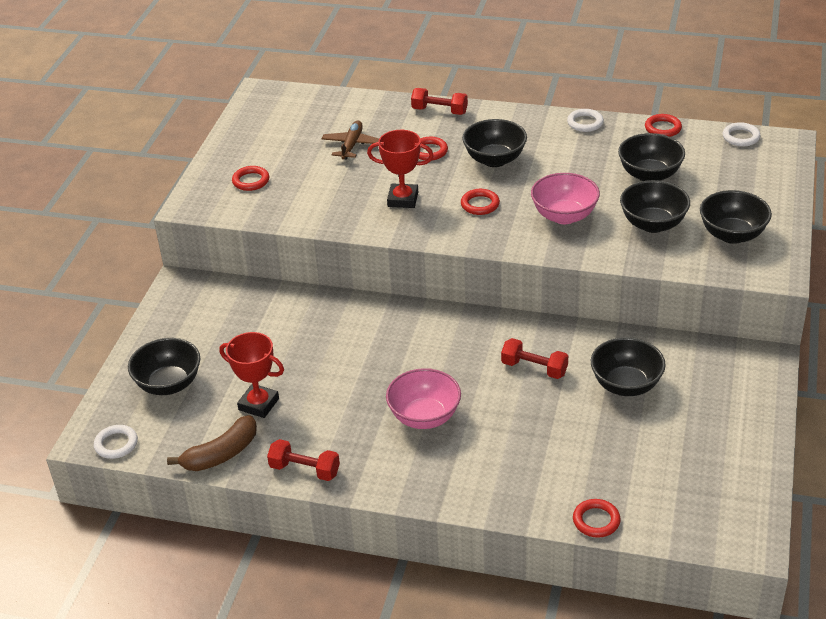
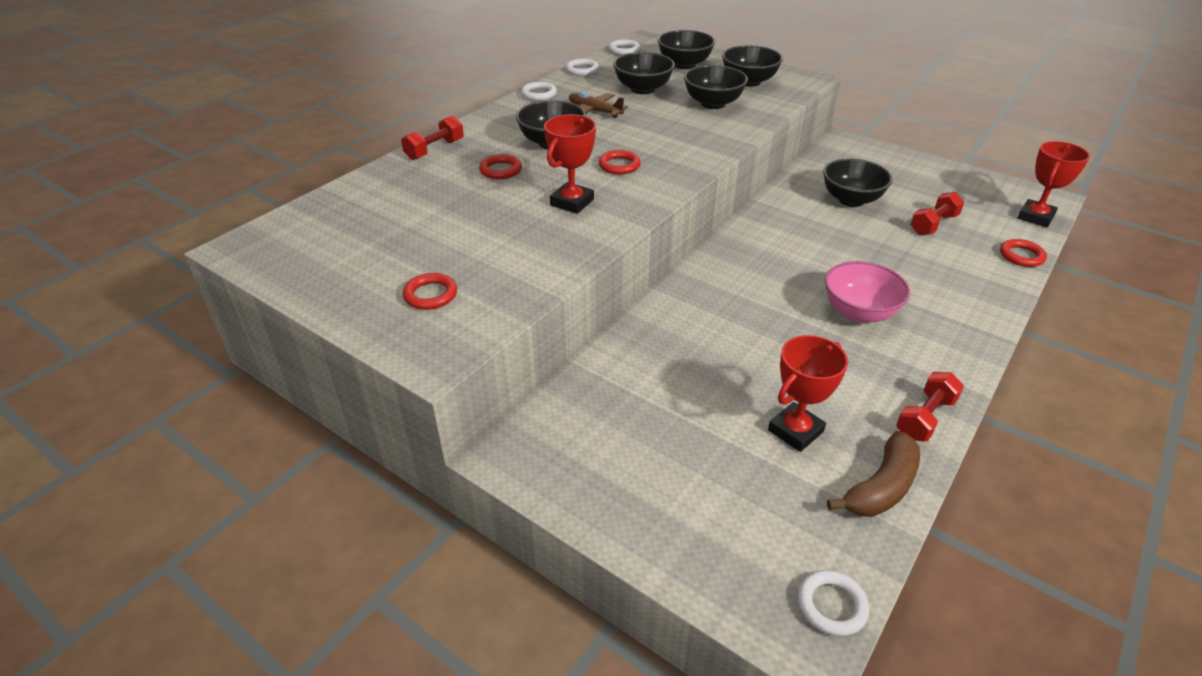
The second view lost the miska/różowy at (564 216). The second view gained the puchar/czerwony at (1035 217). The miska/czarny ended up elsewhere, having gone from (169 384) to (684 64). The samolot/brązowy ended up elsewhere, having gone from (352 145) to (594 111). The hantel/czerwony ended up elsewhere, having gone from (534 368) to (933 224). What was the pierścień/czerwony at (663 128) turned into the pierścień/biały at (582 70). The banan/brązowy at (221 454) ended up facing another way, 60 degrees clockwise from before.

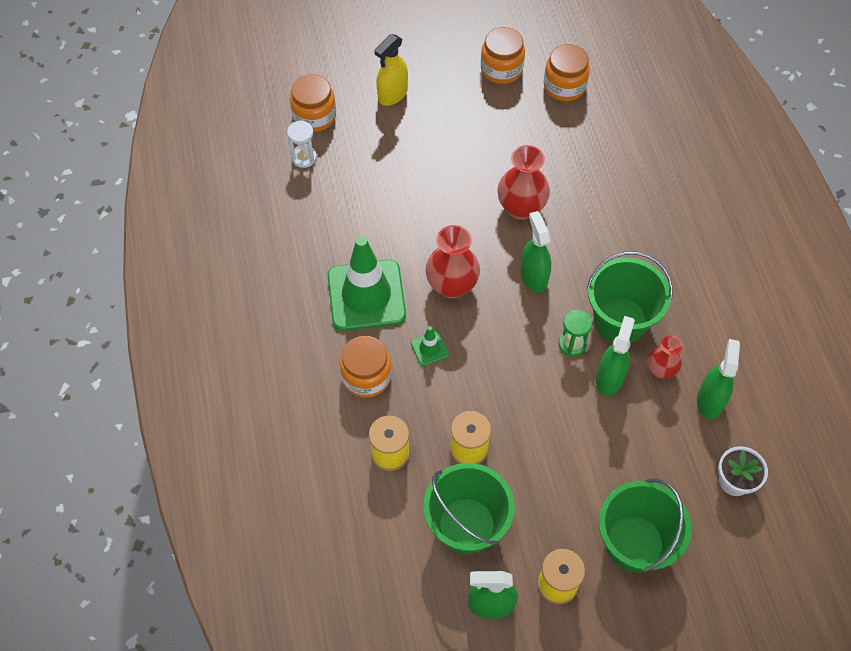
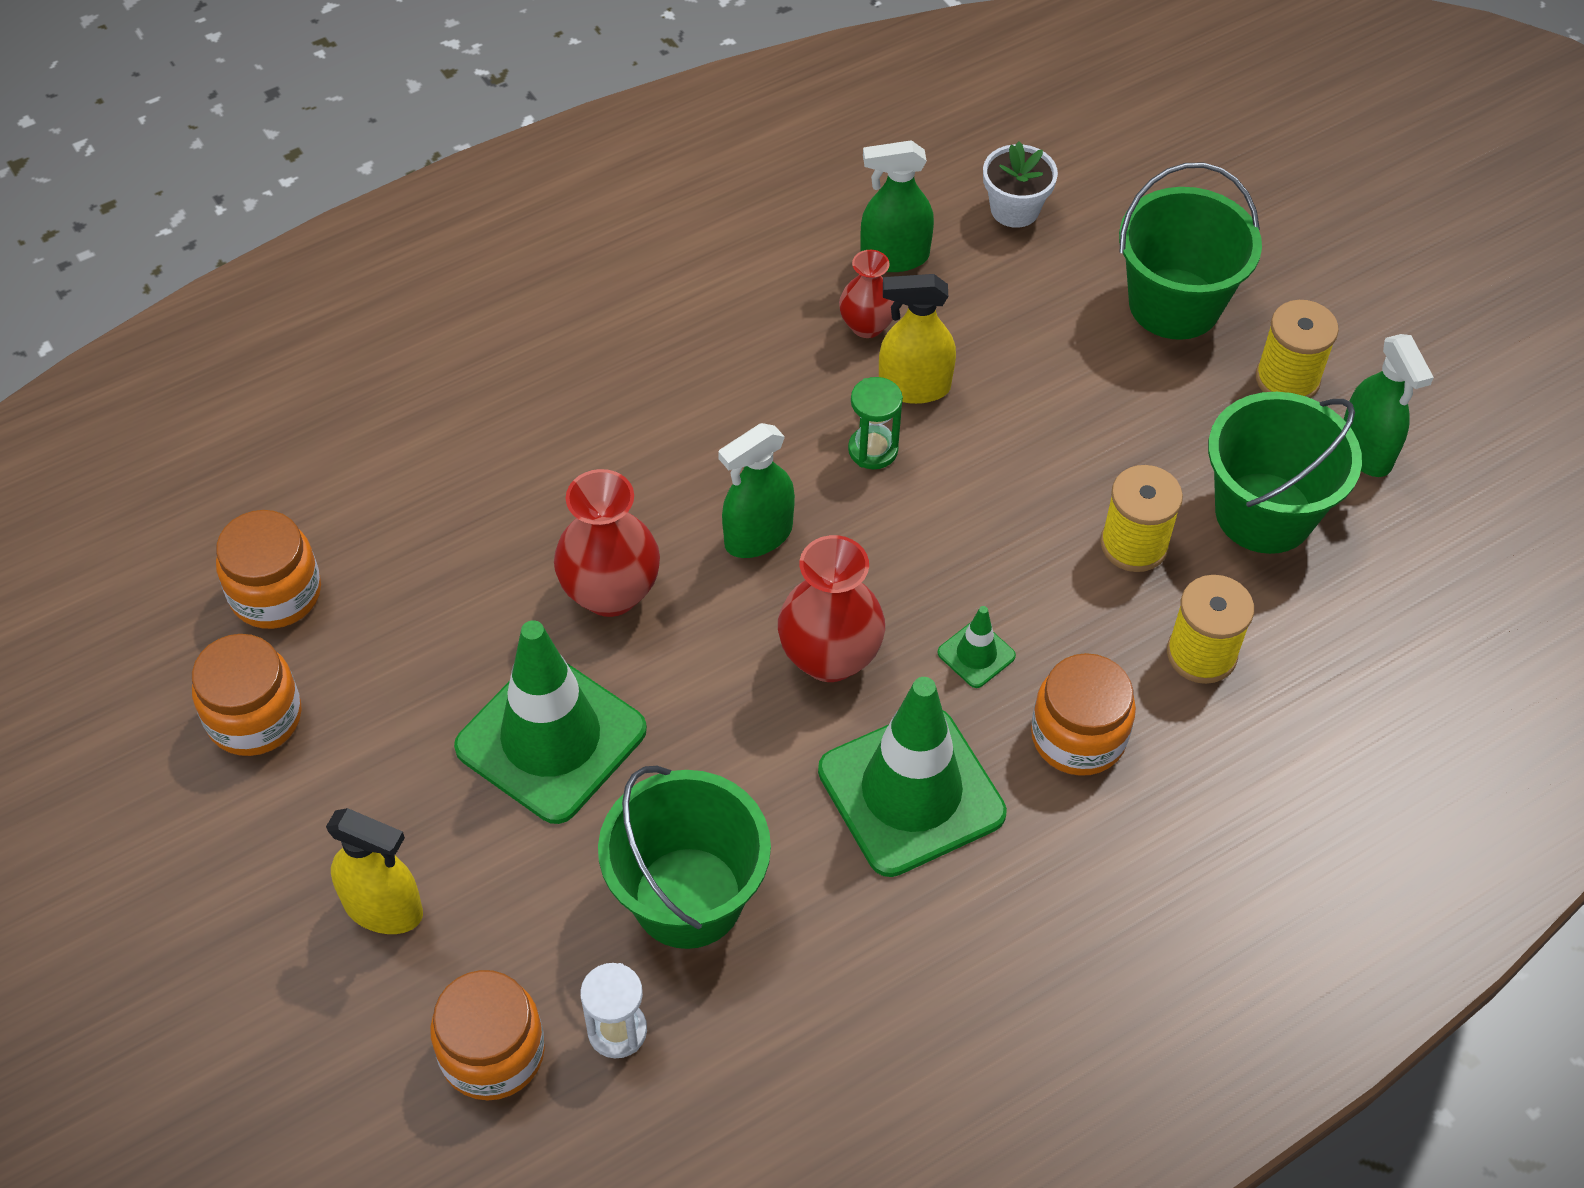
The second view gained the pachołek/zielony at (551 738). The wiadro/zielony ended up elsewhere, having gone from (620 320) to (688 897). What was the spryskiwacz/zielony at (609 378) turned into the spryskiwacz/żółty at (914 387).

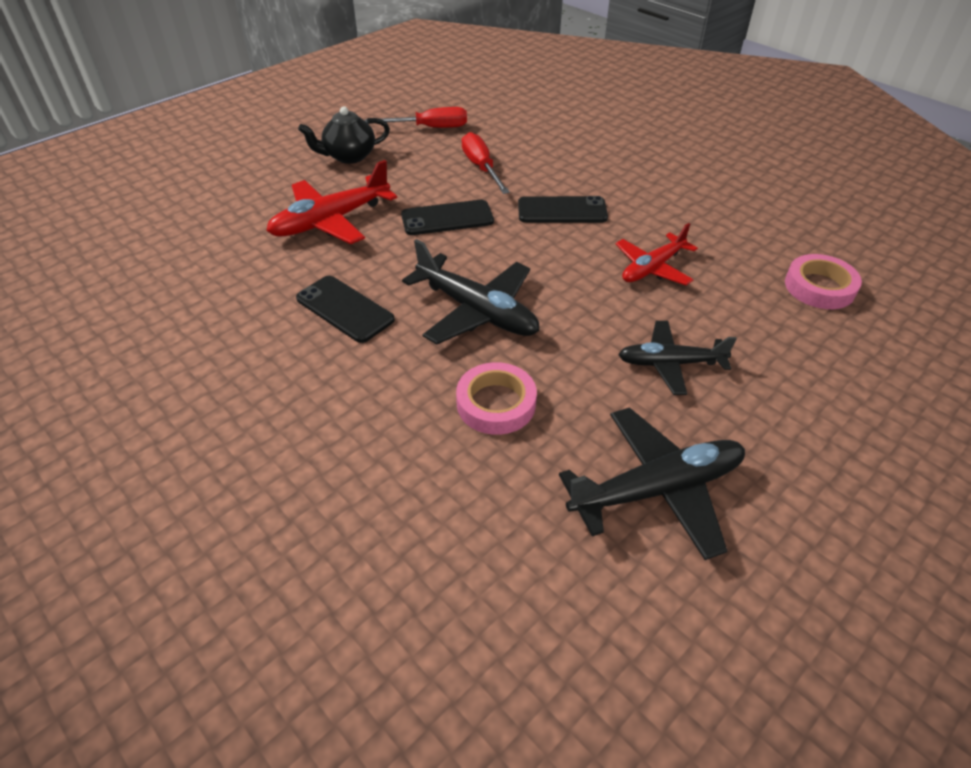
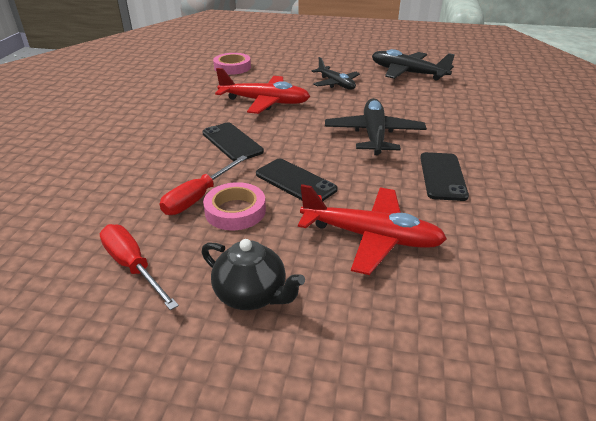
The taśma klejąca/różowy ended up elsewhere, having gone from (496 403) to (235 211). The size of the samolot/czerwony at (652 268) changed by a factor of 1.52.

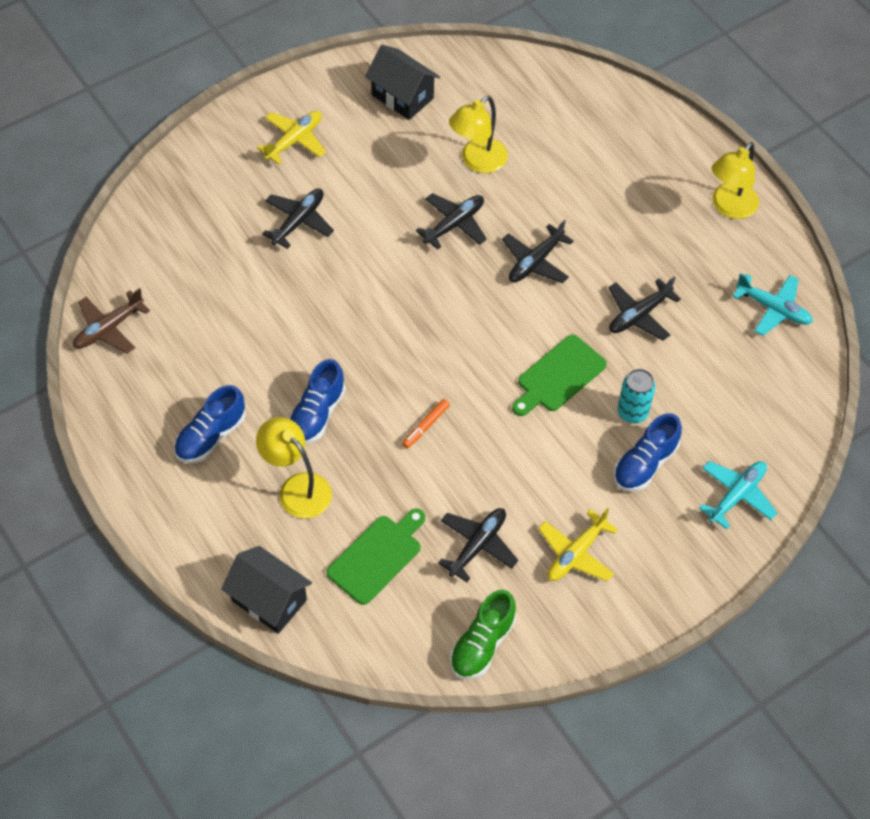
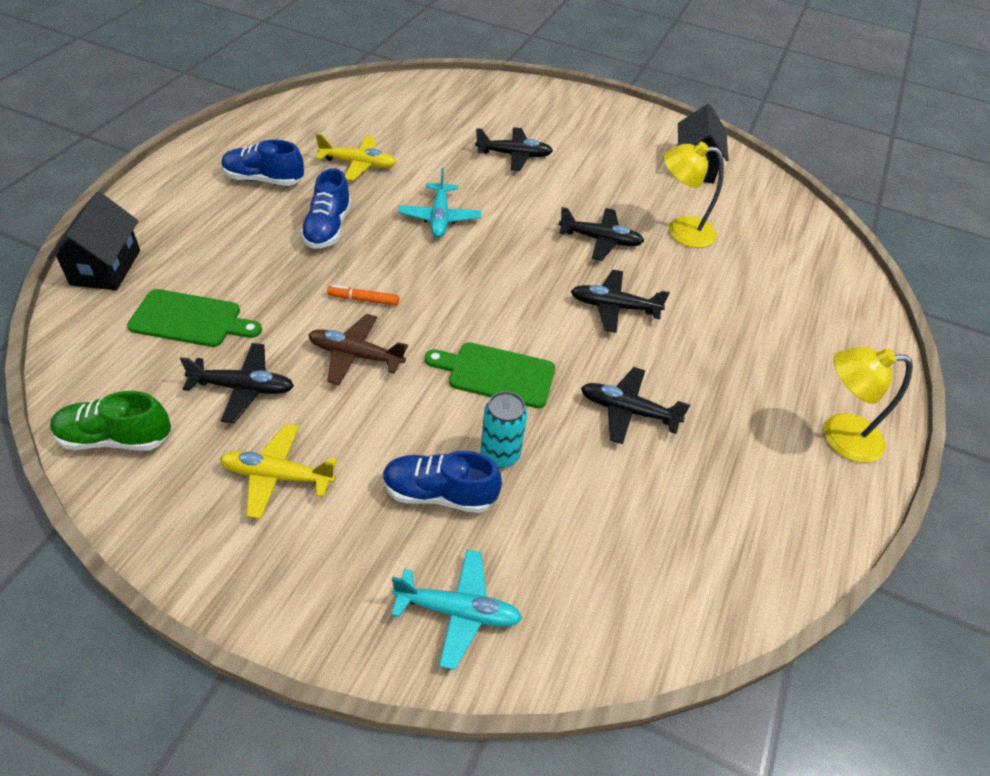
The second view lost the lampka/żółty at (297 488). The samolot/brązowy ended up elsewhere, having gone from (108 328) to (355 355). The samolot/żółty ended up elsewhere, having gone from (294 140) to (358 164). The samolot/turkusowy ended up elsewhere, having gone from (773 309) to (439 218). The but/niebieski at (317 414) ended up facing another way, 75 degrees counterclockwise from before.

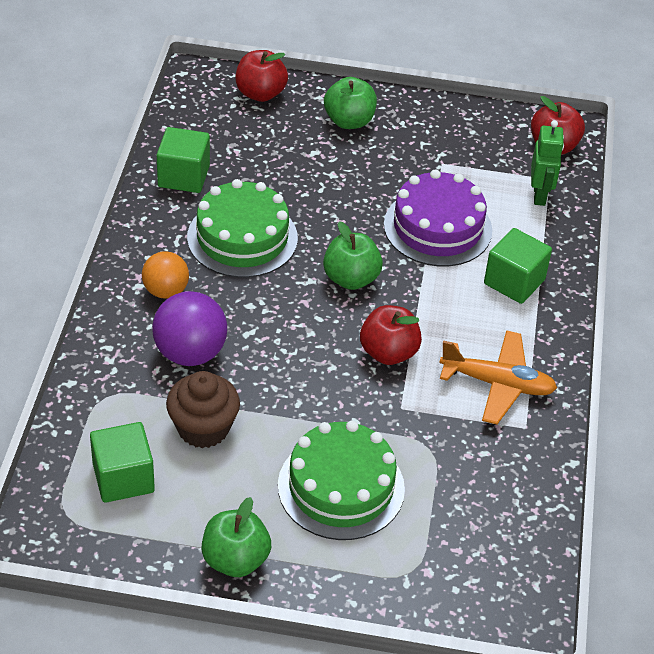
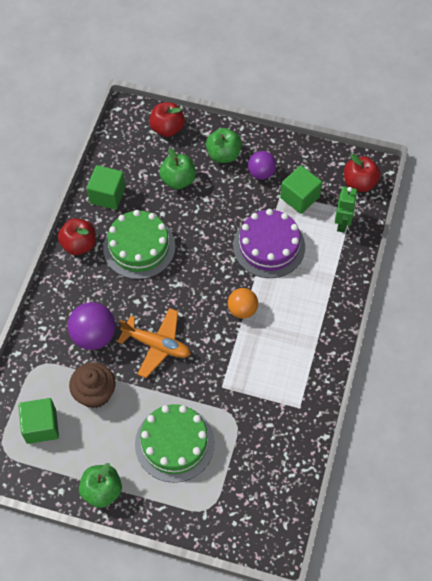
The second view gained the piłka/fioletowy at (261 173). The piłka/pomarańczowy ended up elsewhere, having gone from (166 291) to (242 310). The jabłko/zielony ended up elsewhere, having gone from (351 279) to (178 180). The jabłko/czerwony ended up elsewhere, having gone from (388 352) to (79 245). The samolot/pomarańczowy ended up elsewhere, having gone from (497 384) to (157 345). The sześcian/zielony ended up elsewhere, having gone from (514 282) to (299 197).

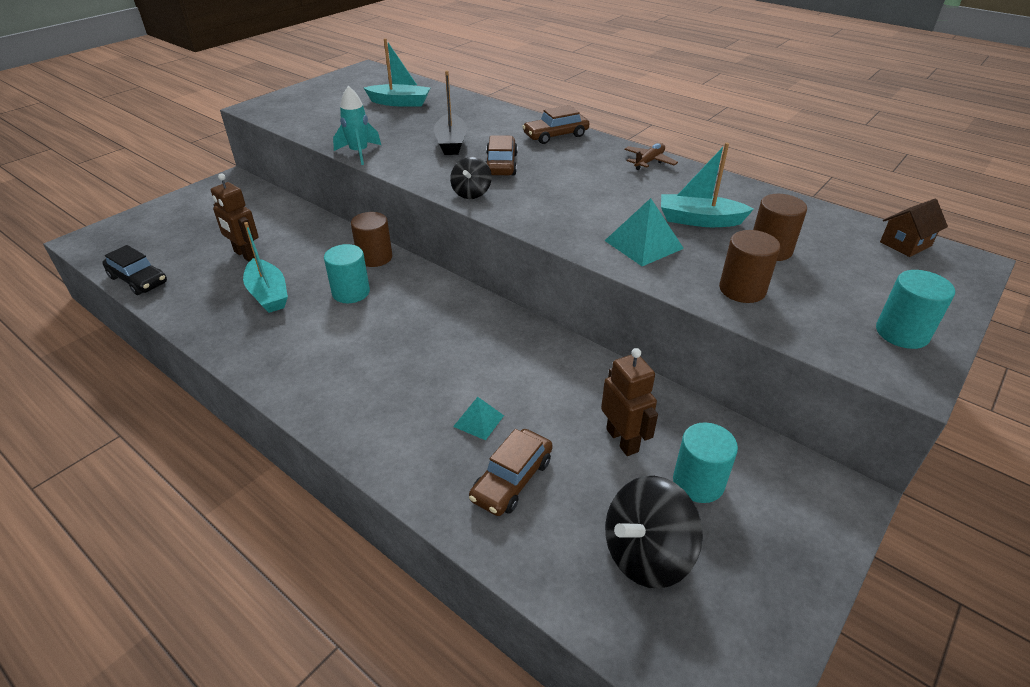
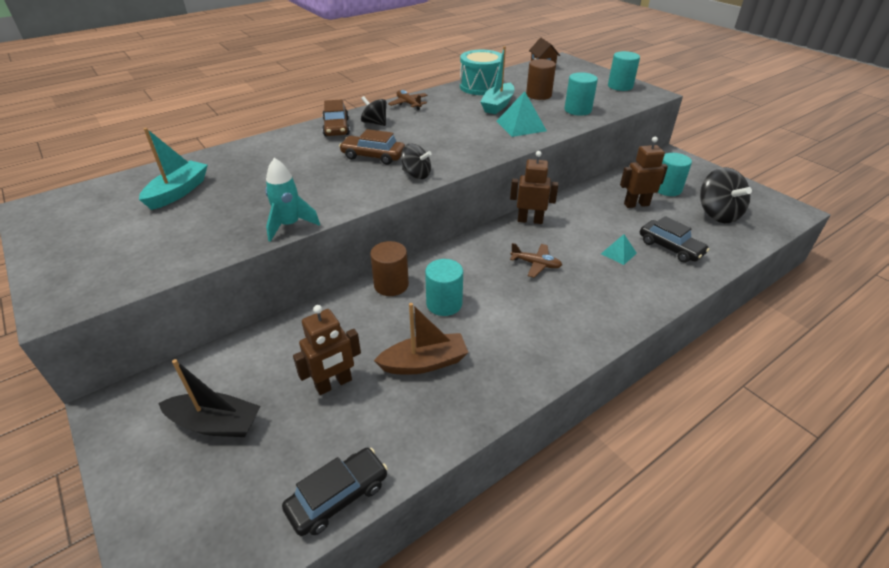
The second view gained the bączek/czarny at (375 123). The second view gained the bęben/turkusowy at (481 87). The second view gained the robot/brązowy at (530 220). The second view gained the samolot/brązowy at (536 264). The łódka/czarny ended up elsewhere, having gone from (451 143) to (215 423). What was the łódka/turkusowy at (268 294) turned into the łódka/brązowy at (424 363). What was the samochód/brązowy at (512 480) turned into the samochód/czarny at (670 247). What was the walec/brązowy at (742 289) turned into the walec/turkusowy at (577 110).

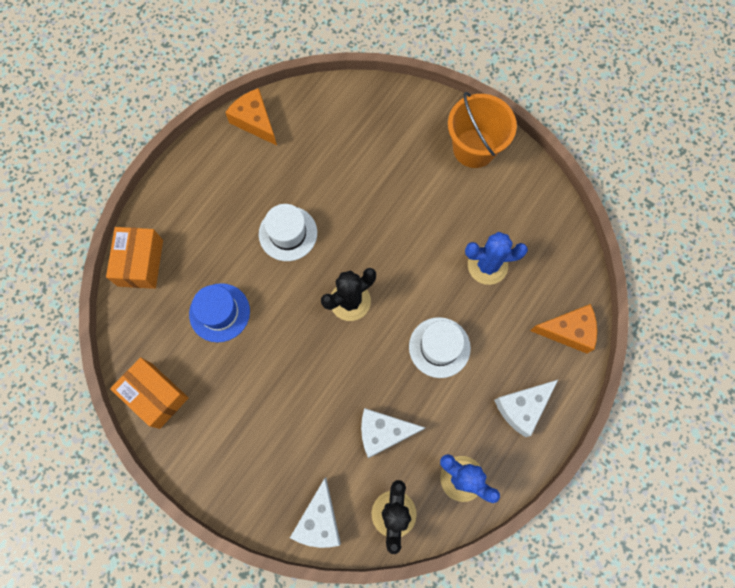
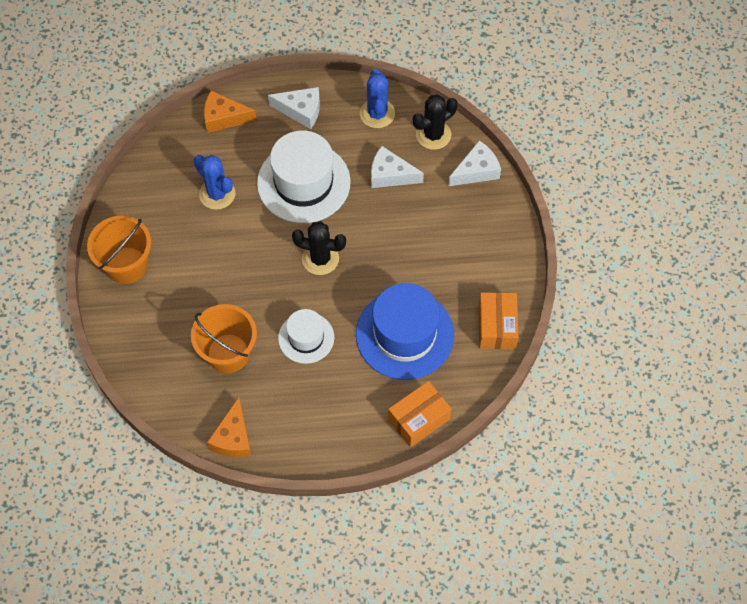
The second view gained the wiadro/pomarańczowy at (228 353). The ser/biały at (383 432) ended up facing another way, 150 degrees clockwise from before. The ser/pomarańczowy at (568 331) ended up facing another way, 45 degrees counterclockwise from before. The size of the kapelusz/niebieski at (219 312) changed by a factor of 1.76. The size of the kapelusz/biały at (439 347) changed by a factor of 1.76.

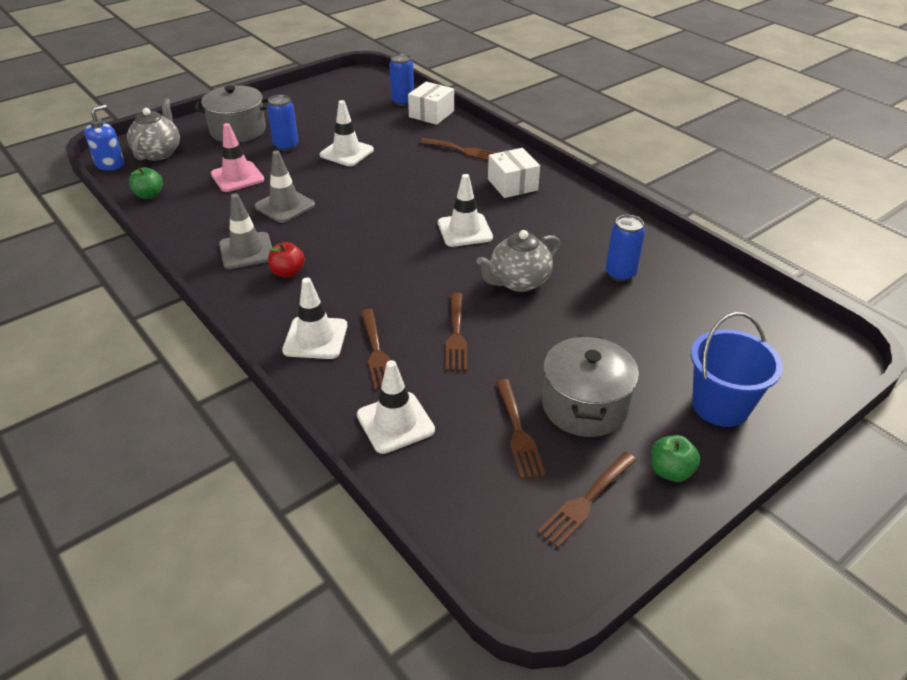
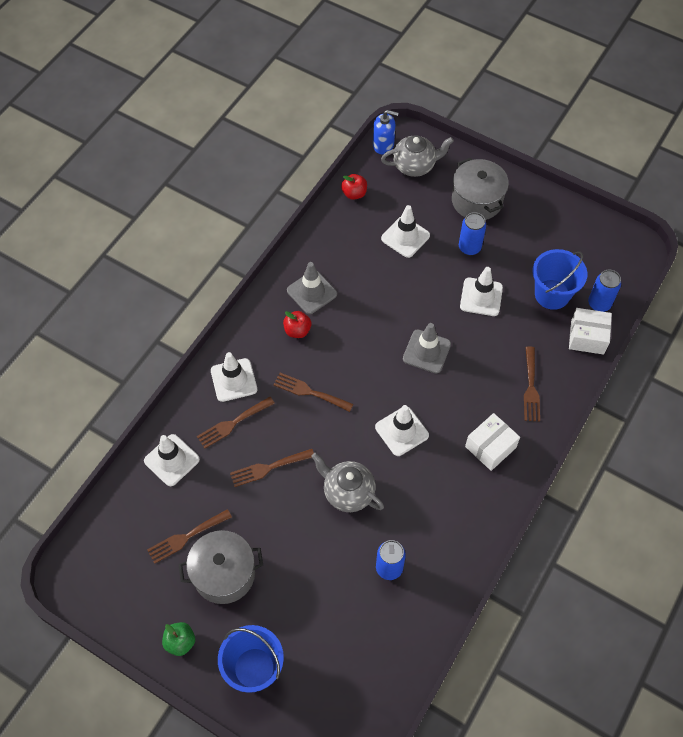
The second view gained the wiadro/niebieski at (552 294). The pachołek/szary ended up elsewhere, having gone from (285 206) to (426 351). The widelec/brązowy ended up elsewhere, having gone from (586 501) to (309 392). What was the jabłko/zielony at (149 195) turned into the jabłko/czerwony at (354 193). What was the pachołek/różowy at (237 177) turned into the pachołek/biały at (405 237).

